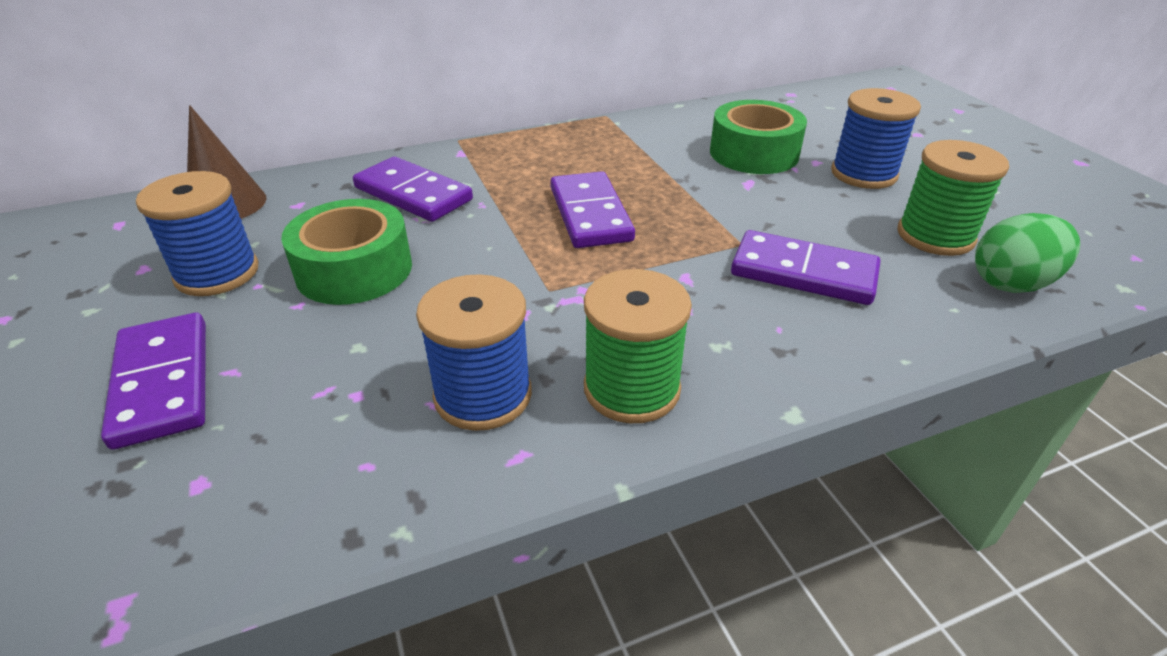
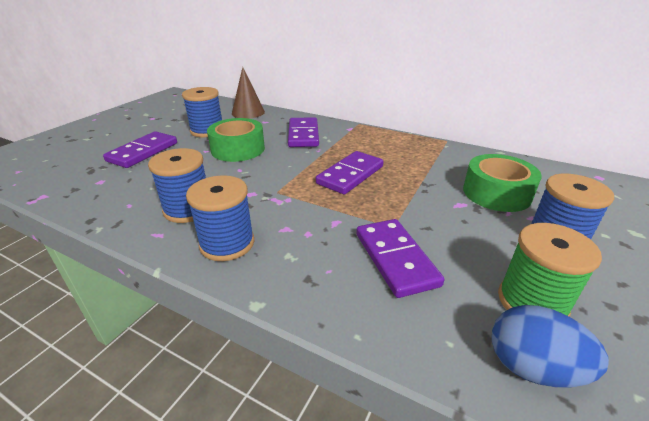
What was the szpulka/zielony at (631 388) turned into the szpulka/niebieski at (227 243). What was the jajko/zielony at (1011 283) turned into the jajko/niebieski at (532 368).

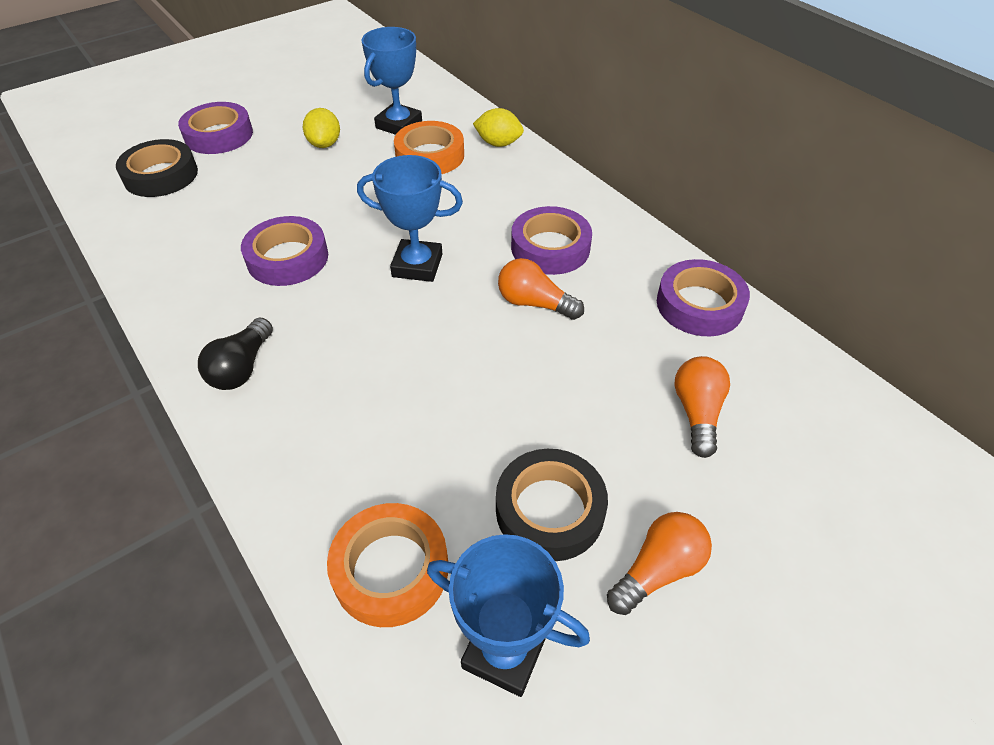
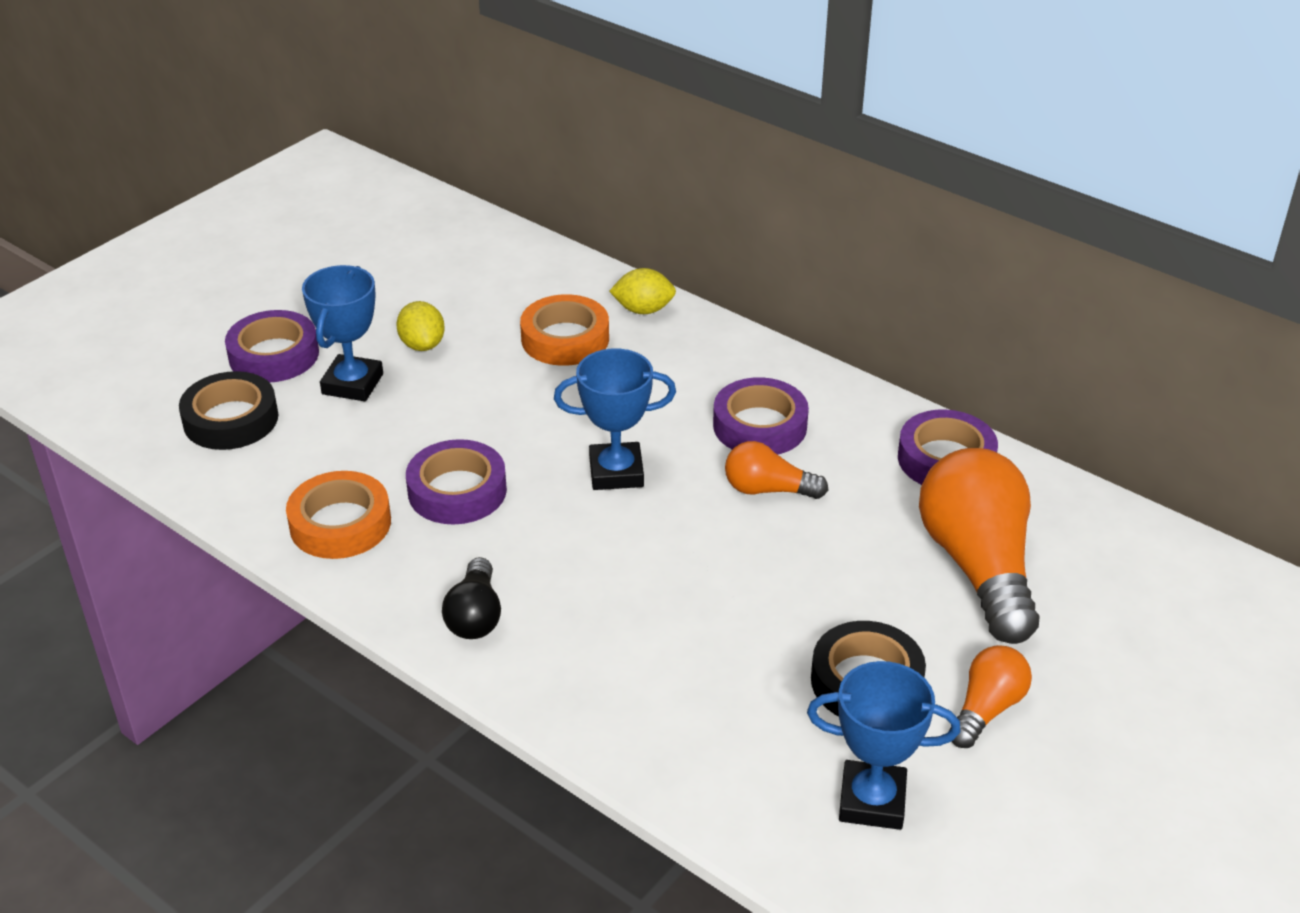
The taśma klejąca/pomarańczowy ended up elsewhere, having gone from (391 569) to (340 523). The puchar/niebieski ended up elsewhere, having gone from (399 125) to (352 384). The size of the żarówka/pomarańczowy at (697 413) changed by a factor of 1.95.

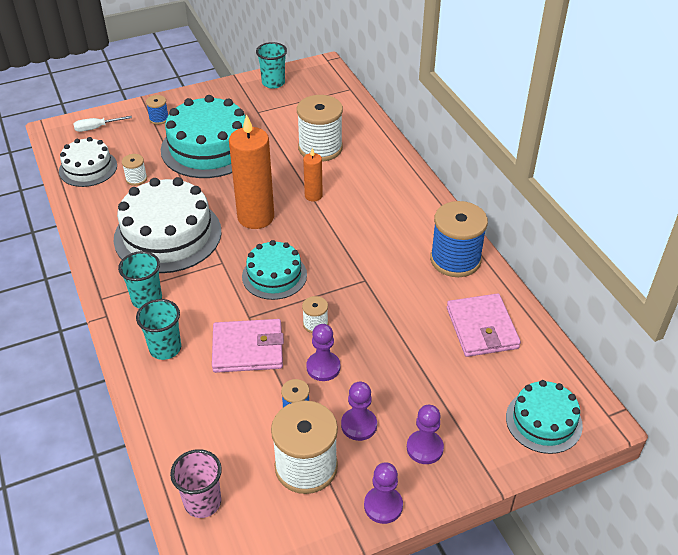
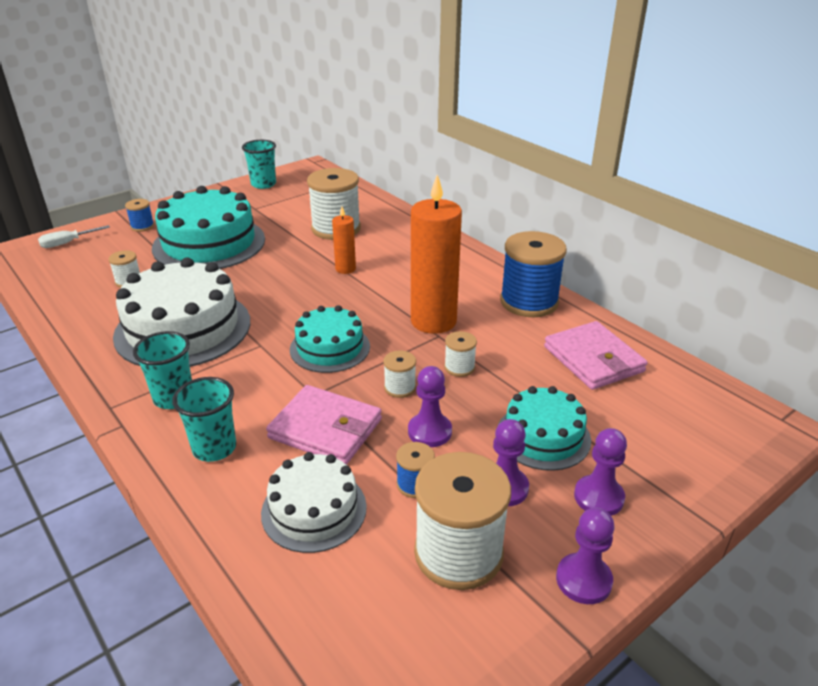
The second view lost the szklanka/różowy at (202 502). The second view gained the szpulka/biały at (459 367). The tort/biały ended up elsewhere, having gone from (88 168) to (314 510). The świeca/pomarańczowy ended up elsewhere, having gone from (256 217) to (433 321). The tort/turkusowy ended up elsewhere, having gone from (543 421) to (543 436). The portfel/różowy at (248 349) ended up facing another way, 45 degrees clockwise from before.

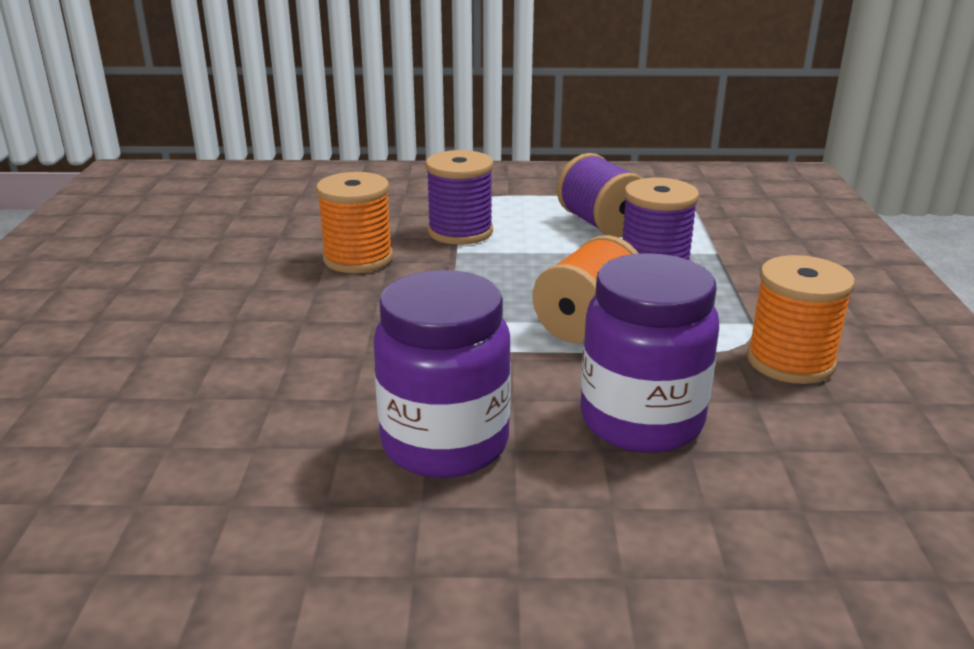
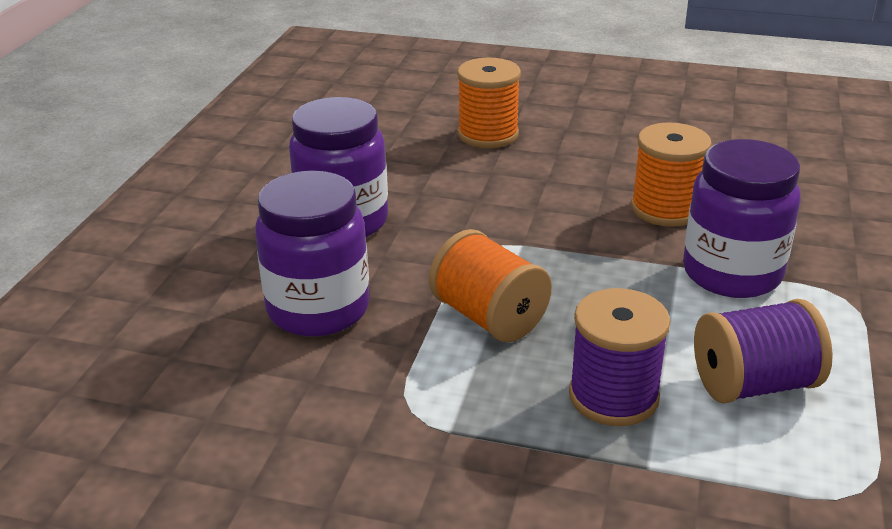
The szpulka/pomarańczowy ended up elsewhere, having gone from (790 361) to (488 134). Where the szpulka/fioletowy stood at (460 232), the słoik/fioletowy came to stand at (731 273).

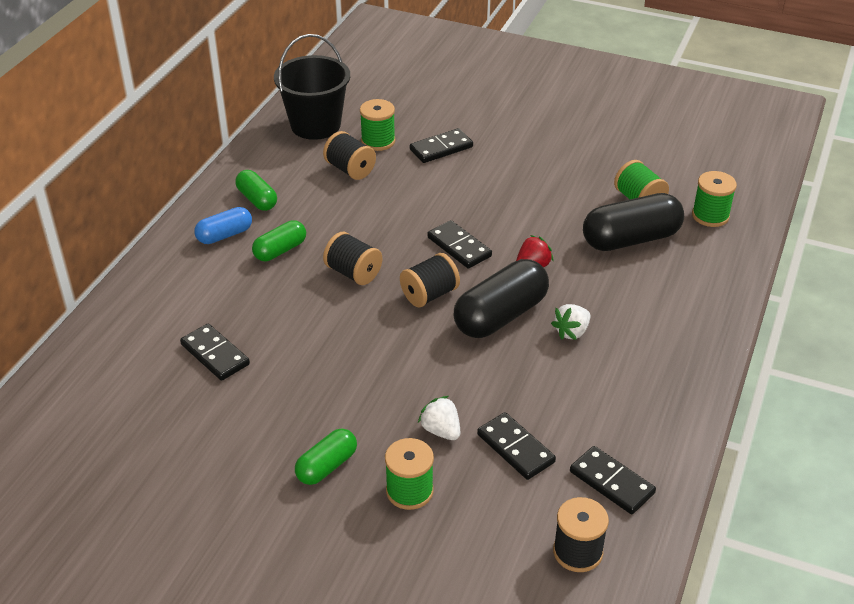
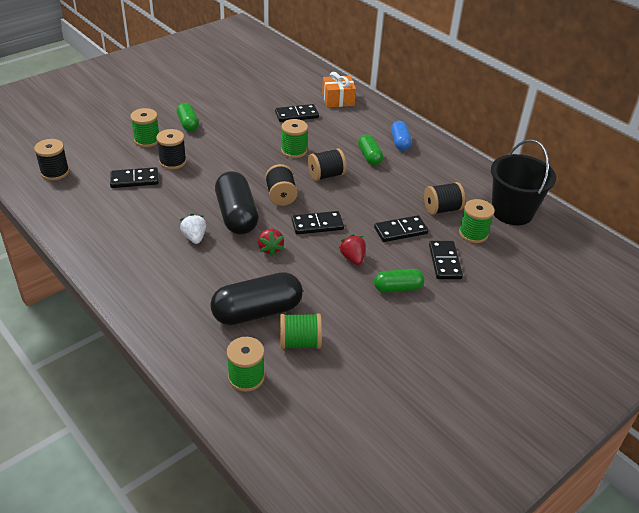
The second view gained the szpulka/zielony at (294 151). The second view gained the prezent/pomarańczowy at (338 100). The second view gained the truskawka/czerwony at (352 258). The kapsułka/zielony ended up elsewhere, having gone from (257 199) to (398 288). The kostka domina/czarny ended up elsewhere, having gone from (611 482) to (400 230). Where the truskawka/biały stood at (441 430), the szpulka/czarny came to stand at (173 162). The kapsułka/czarny at (631 239) ended up facing another way, 60 degrees clockwise from before.

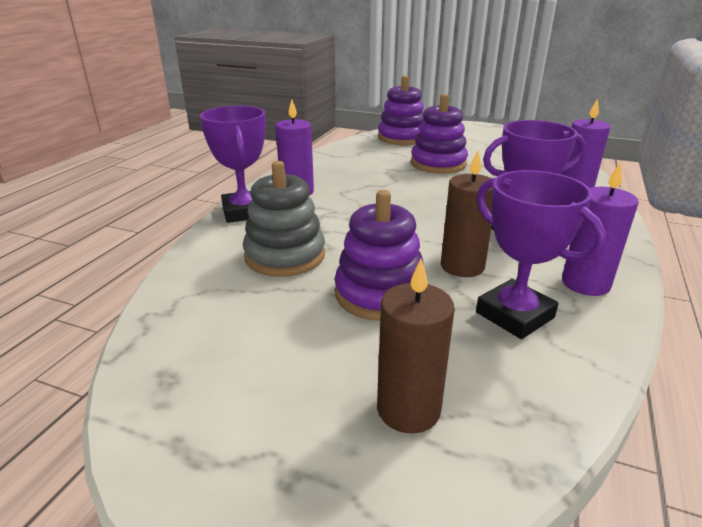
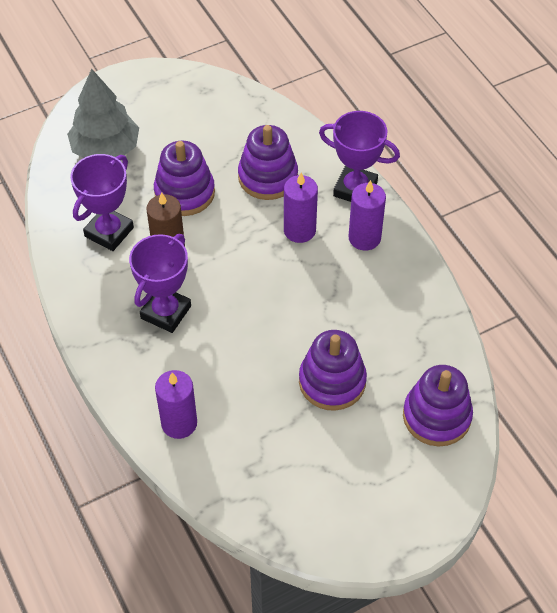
The świeca/fioletowy ended up elsewhere, having gone from (585 283) to (299 230). Where the świeca/brązowy stood at (408 409), the drzewko/szary came to stand at (106 149). What was the zabawka nakładanka/szary at (285 256) turned into the zabawka nakładanka/fioletowy at (268 177). The puchar/fioletowy at (514 315) ended up facing another way, 60 degrees counterclockwise from before.

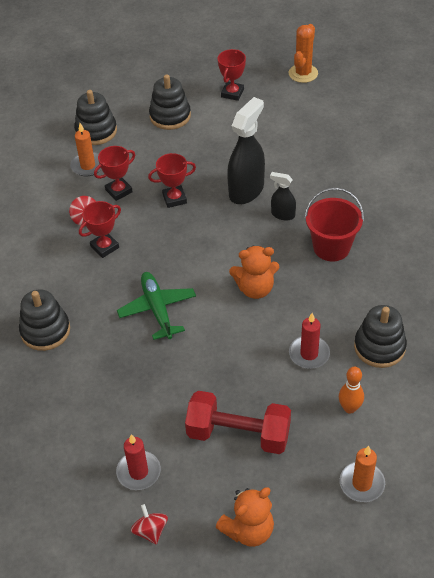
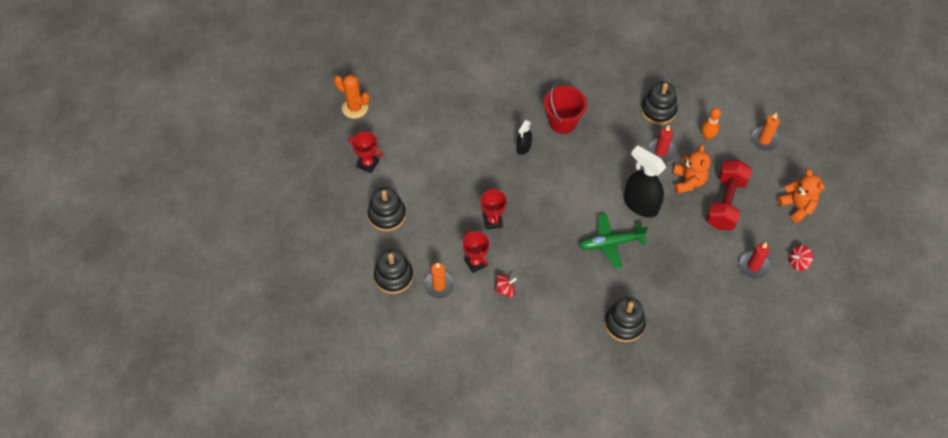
The second view lost the puchar/czerwony at (104 247). The spryskiwacz/czarny ended up elsewhere, having gone from (246 190) to (640 204). The miś/pomarańczowy ended up elsewhere, having gone from (255 288) to (688 181).

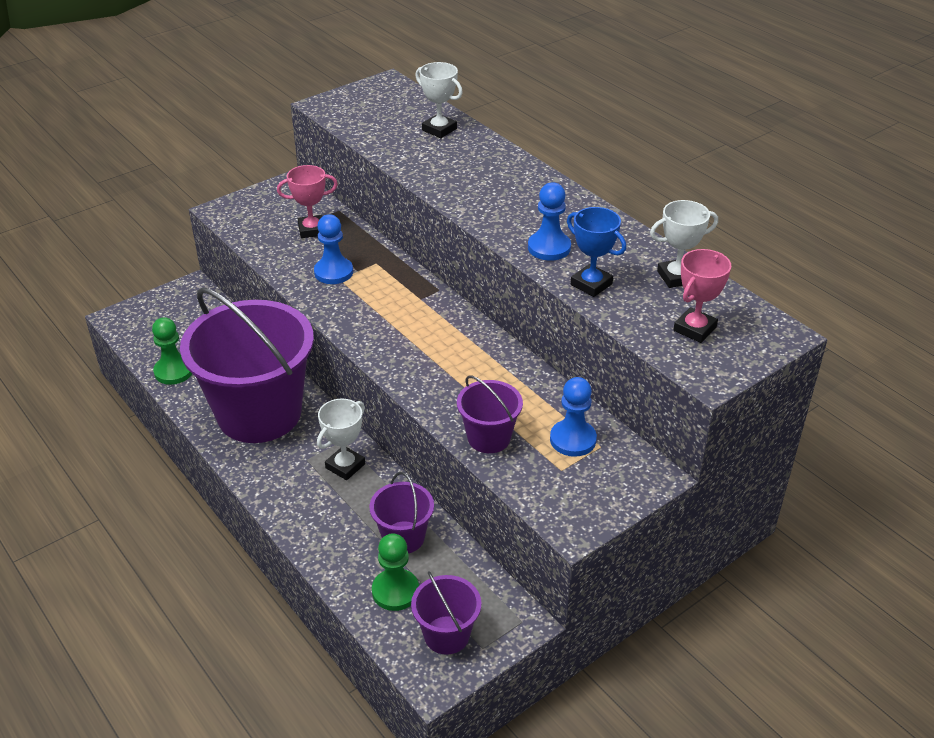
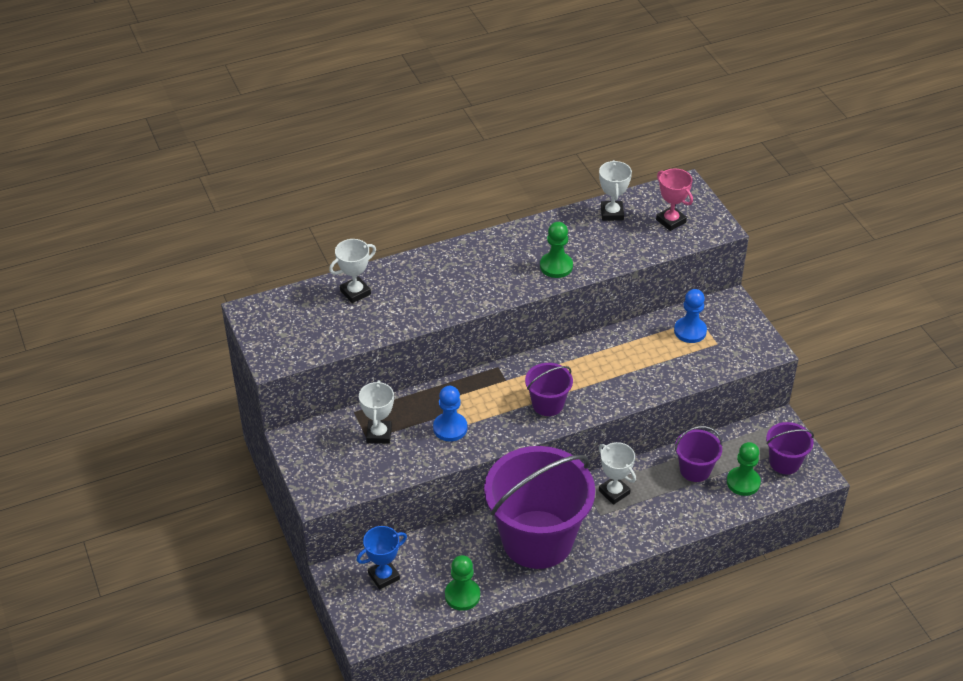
The wiadro/fioletowy ended up elsewhere, having gone from (489 438) to (547 404). The puchar/niebieski ended up elsewhere, having gone from (591 284) to (384 576). What was the puchar/różowy at (312 230) turned into the puchar/biały at (379 434). What was the pionek/niebieski at (549 248) turned into the pionek/zielony at (556 266).

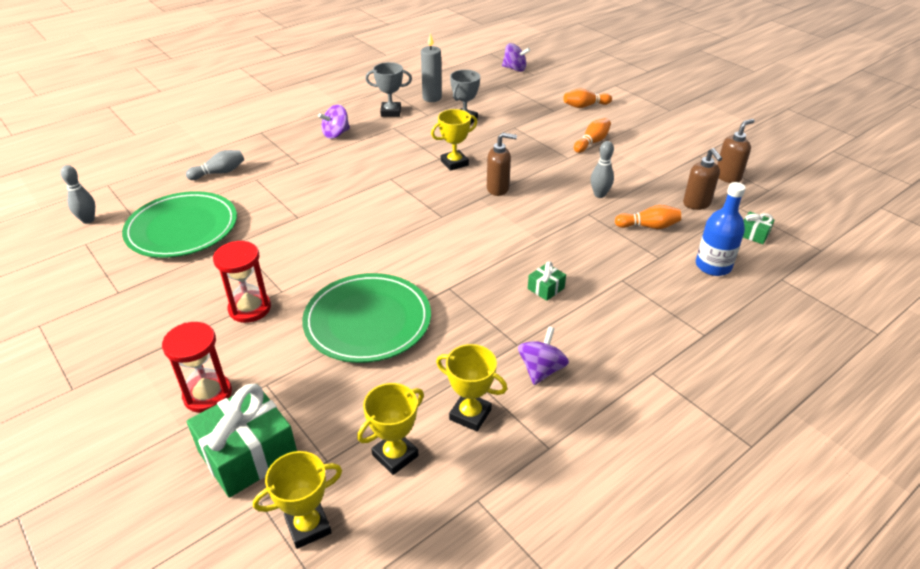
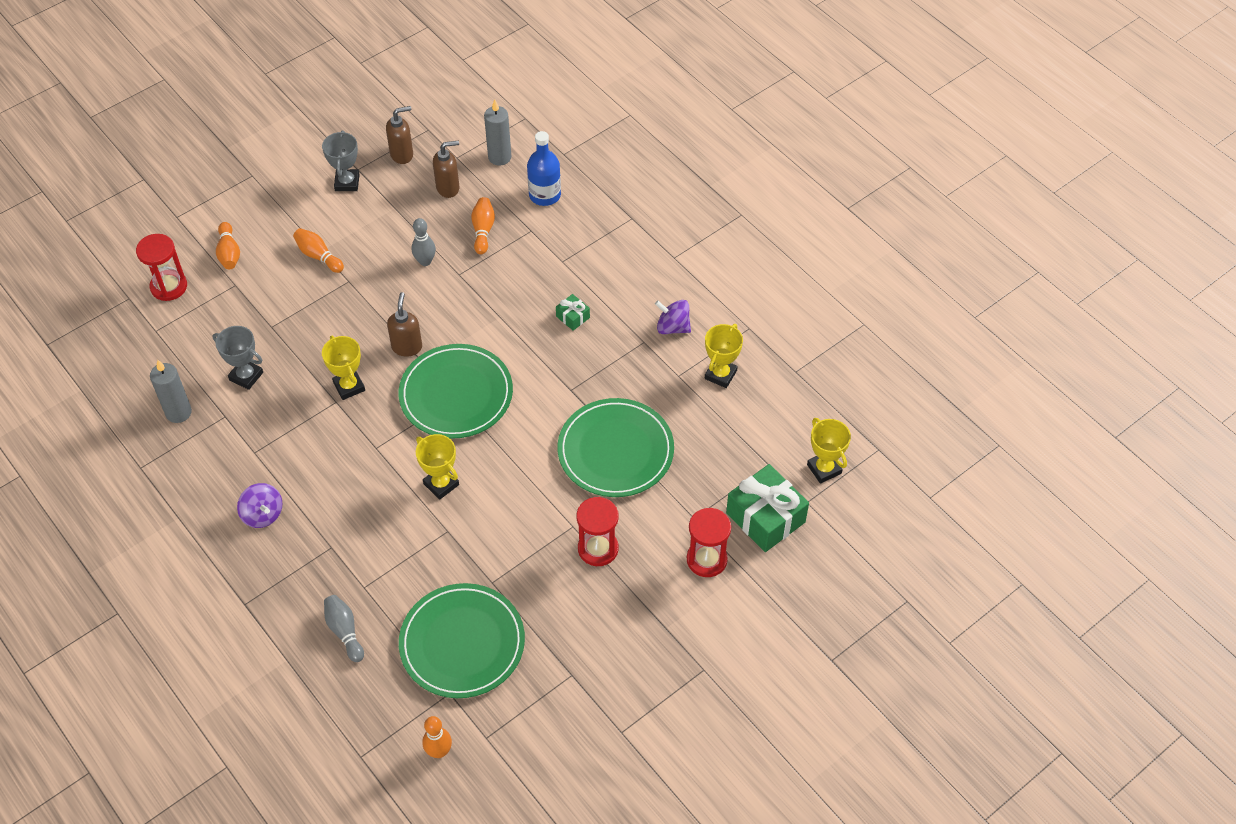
The second view lost the bączek/fioletowy at (515 69). The second view gained the klepsydra/czerwony at (169 287). The second view gained the talerz/zielony at (456 394). The puchar/żółty ended up elsewhere, having gone from (395 455) to (441 484). The puchar/szary ended up elsewhere, having gone from (391 112) to (347 183). Where the prezent/zielony stood at (753 234), the świeca/szary came to stand at (499 157). What was the kręgiel/szary at (88 220) turned into the kręgiel/pomarańczowy at (439 751). The dozownik mydła/brązowy at (728 177) ended up facing another way, 105 degrees clockwise from before.

